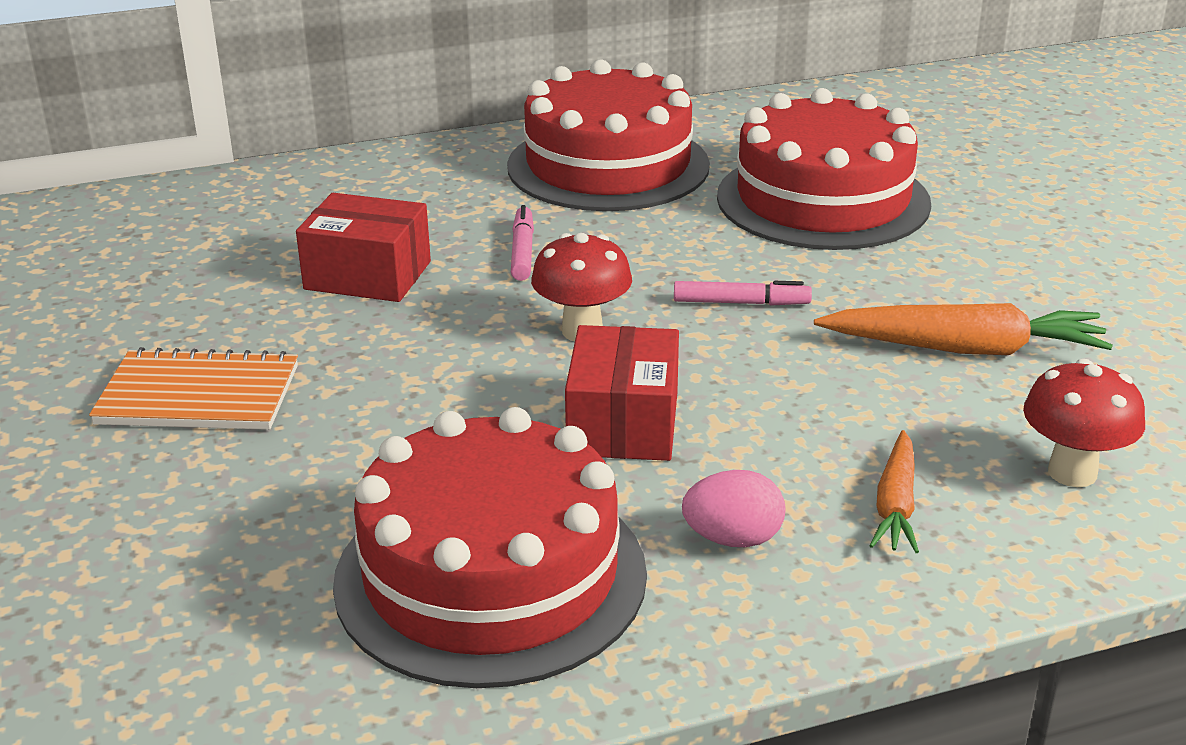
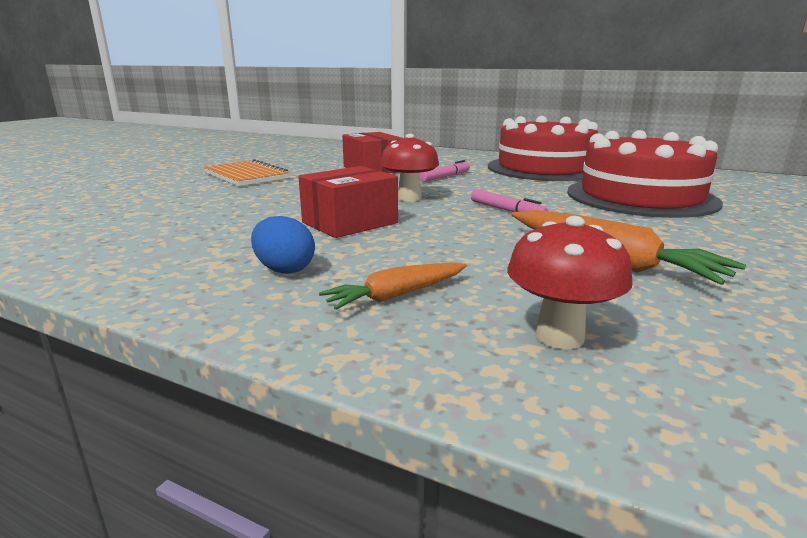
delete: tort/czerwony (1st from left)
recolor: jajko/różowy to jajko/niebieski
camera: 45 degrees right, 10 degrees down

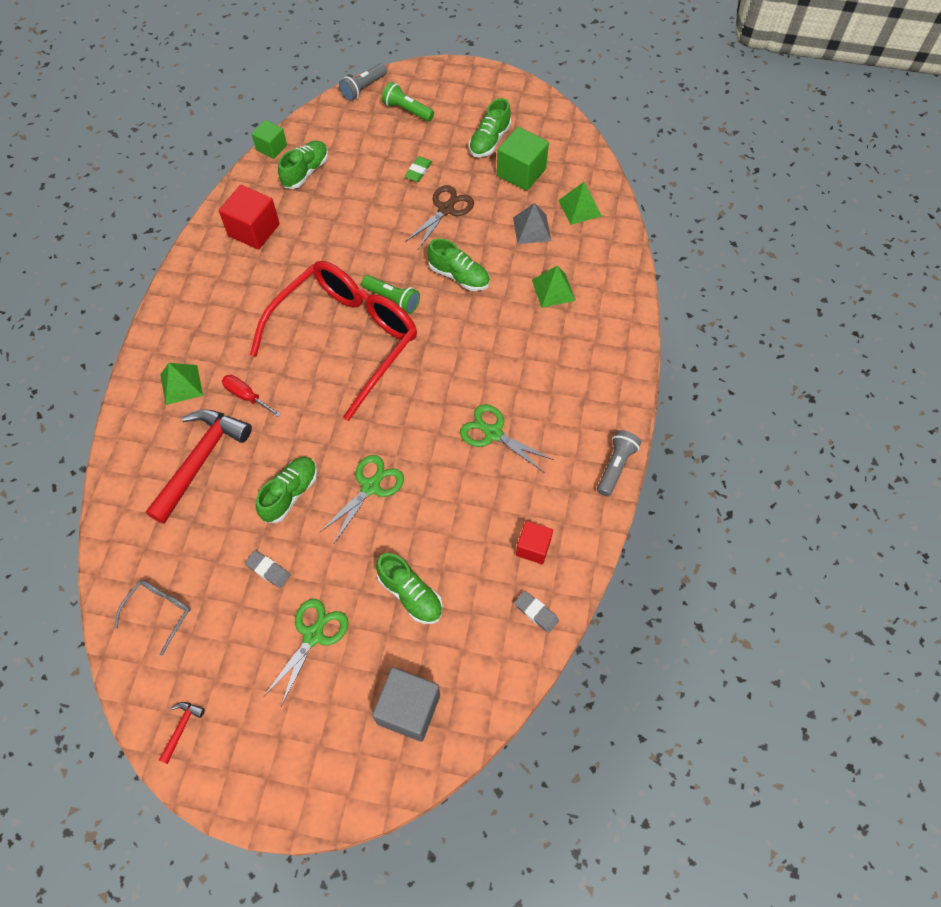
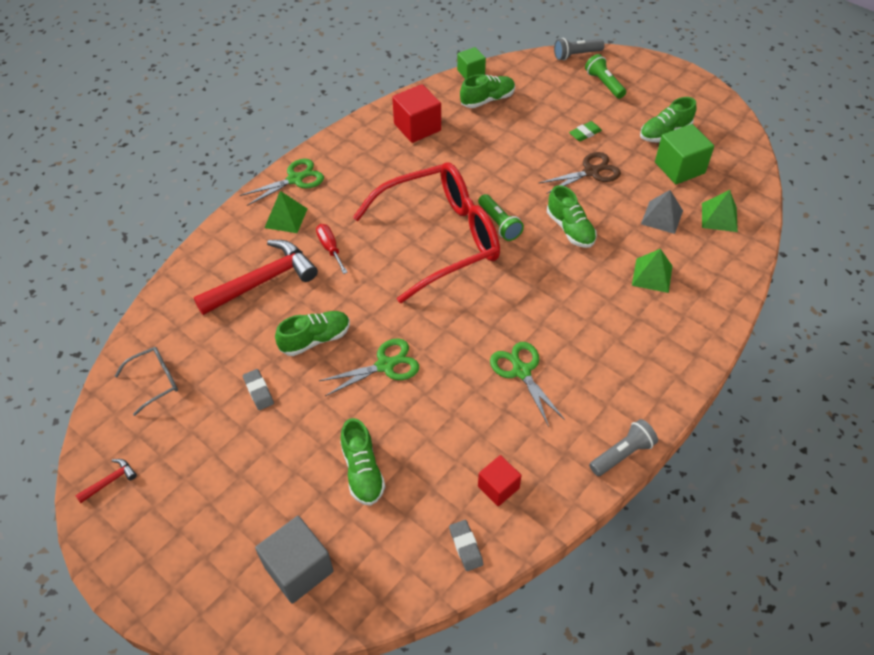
move: nożyczki/zielony (1st from left)
camera: 30 degrees right, 10 degrees down

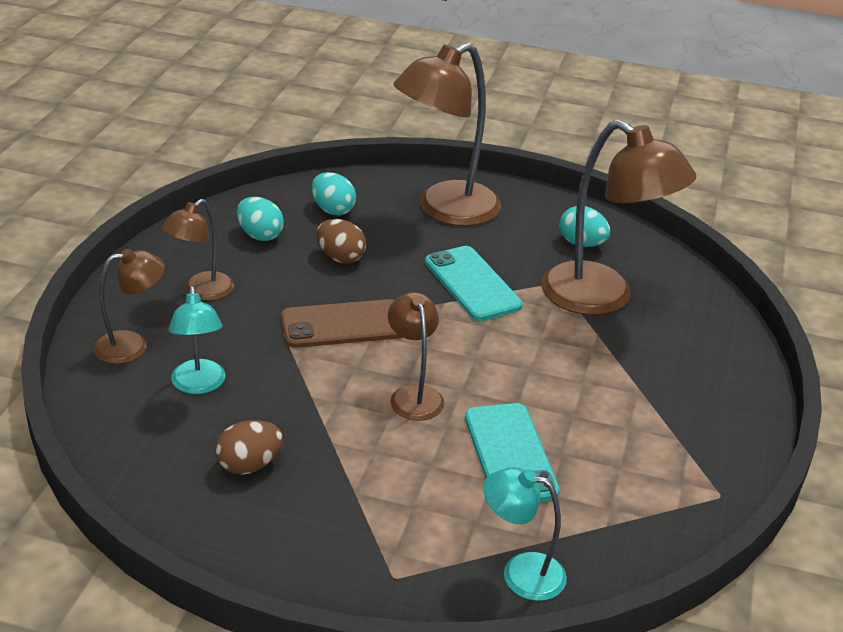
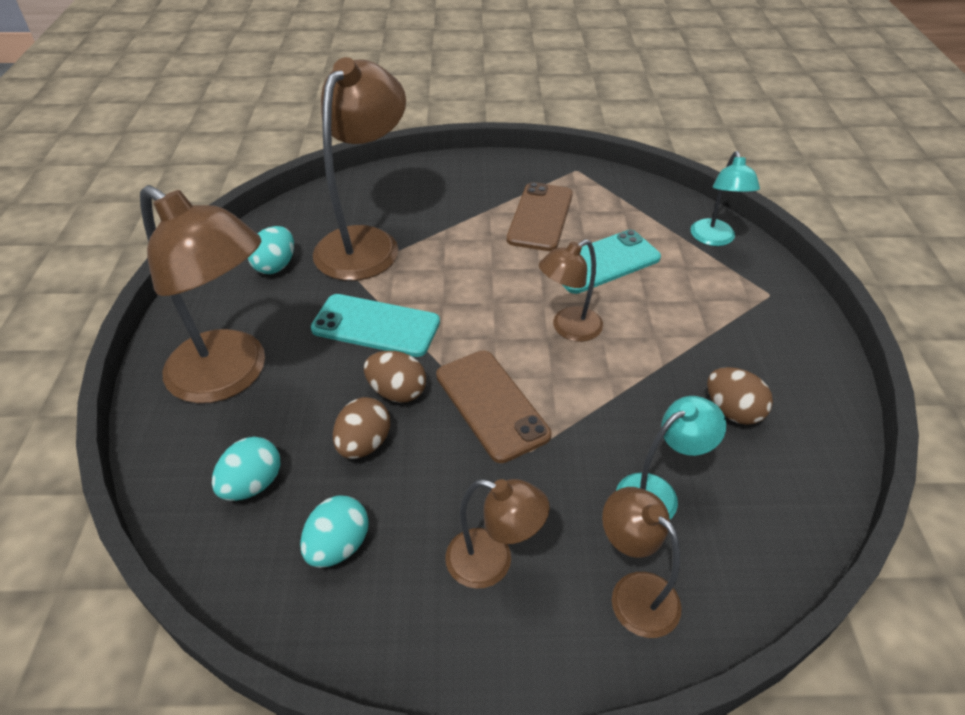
insert: telefon/brązowy (2nd from left); jajko/brązowy (2nd from left)
rotate: telefon/turkusowy (1st from left) 60 degrees clockwise
camera: 105 degrees left, 10 degrees up

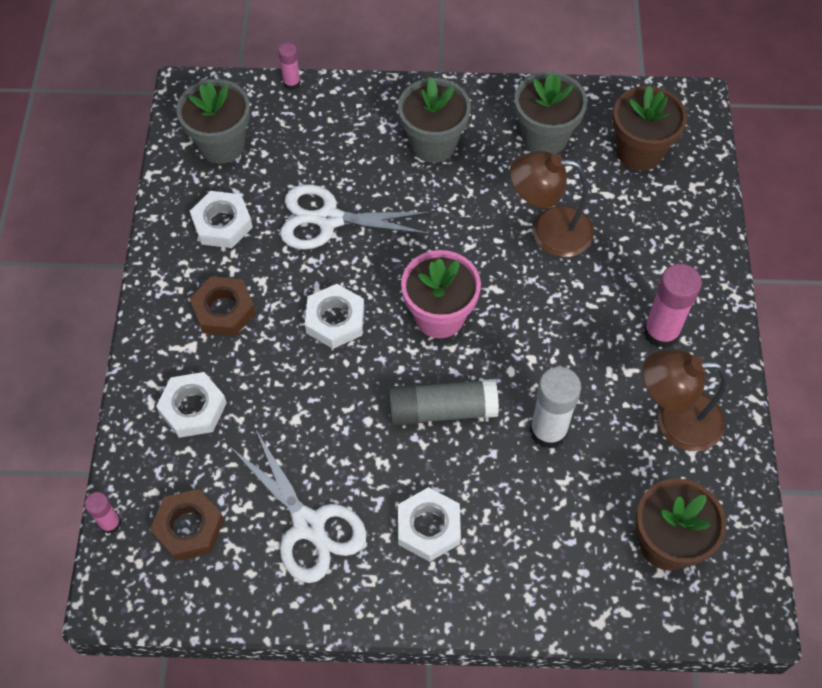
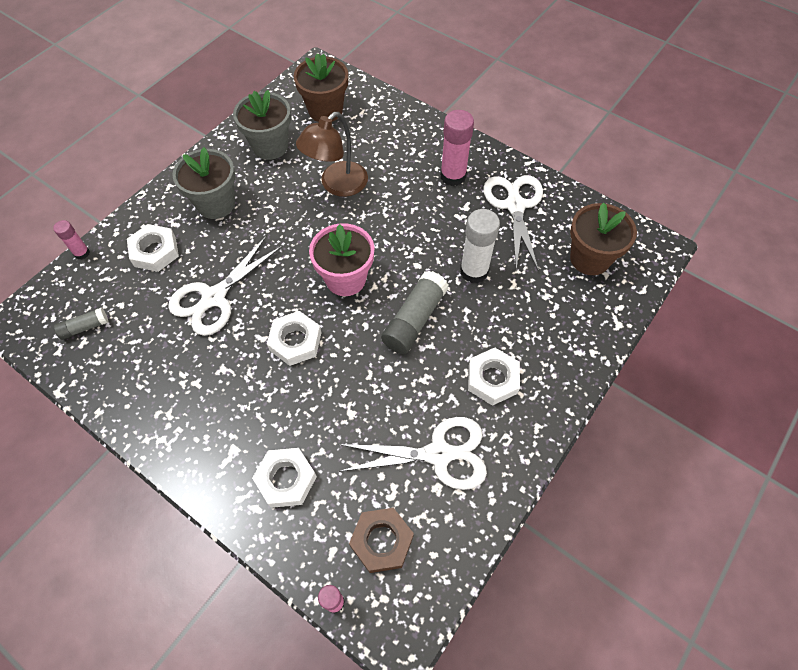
delete: nakrętka/brązowy (2nd from left)
move: nakrętka/biały (2nd from left in the first image) to nakrętka/biały (1st from left)
replace: doniczka/szary (1st from left) to klej w sztyfcie/szary (1st from left); lampka/brązowy (2nd from left) to nożyczki/biały (3rd from left)
camera: 55 degrees left, 0 degrees up

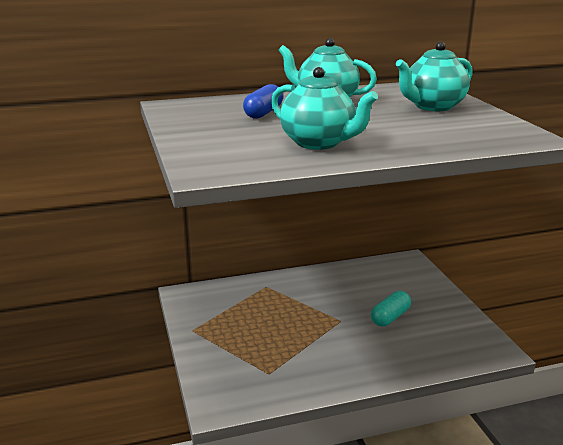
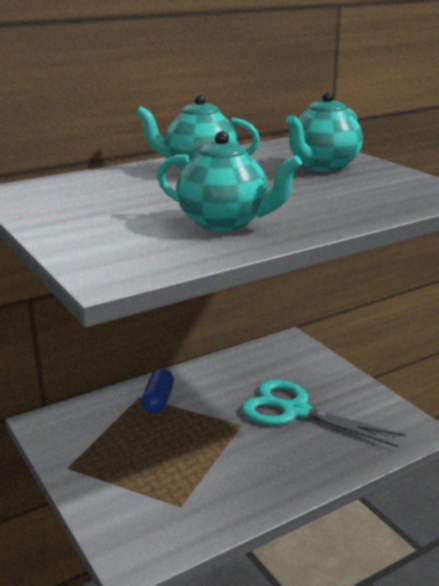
move: kapsułka/niebieski
replace: kapsułka/turkusowy to nożyczki/turkusowy
camera: 15 degrees left, 0 degrees up

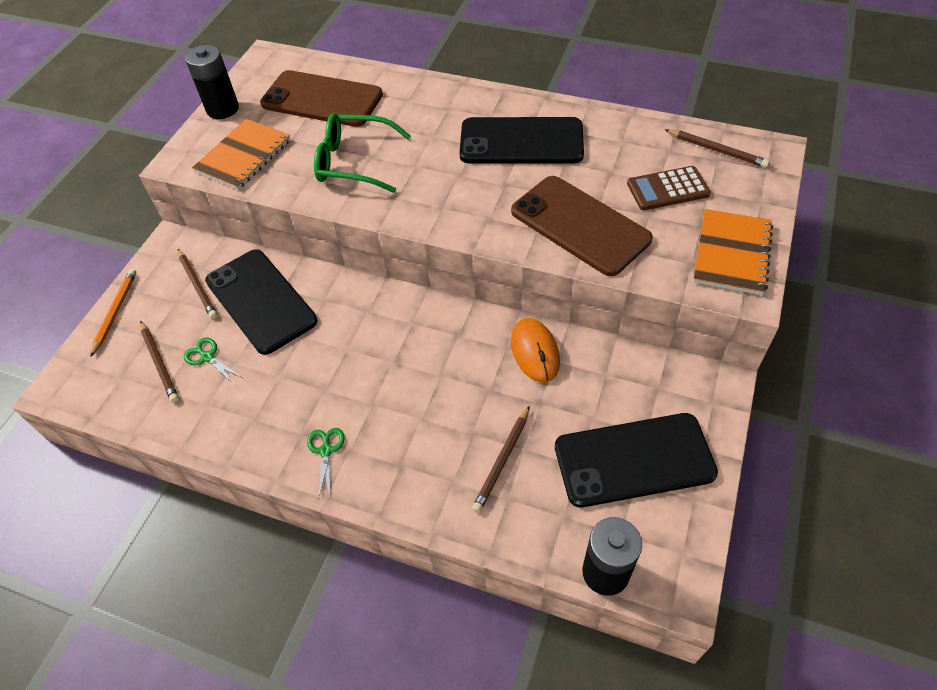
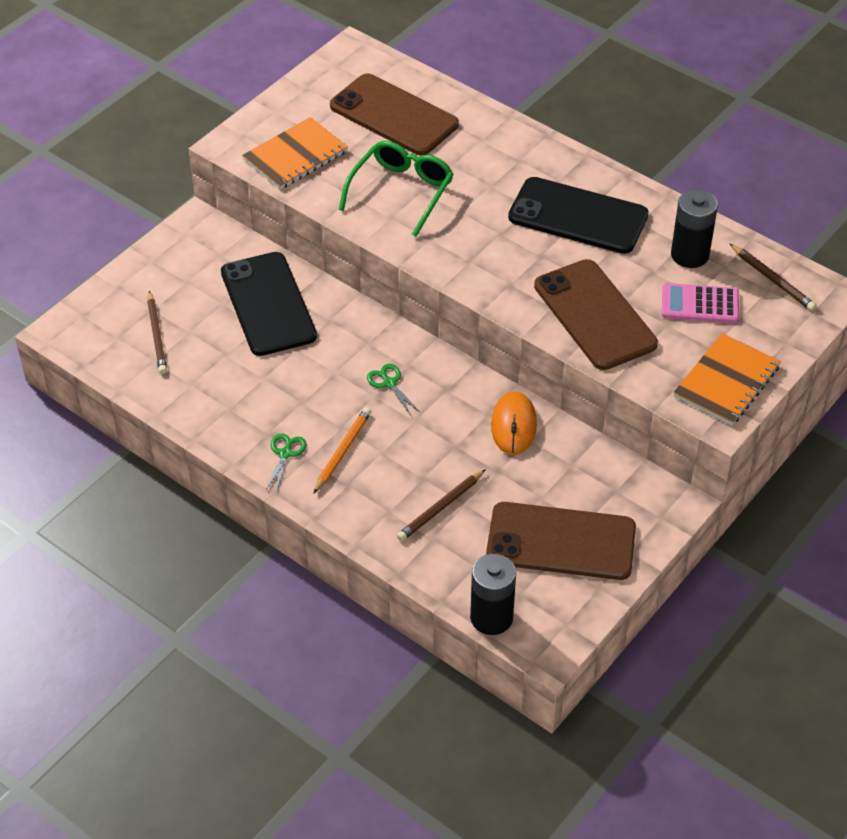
delete: ołówek/brązowy (2nd from left)
move: bateria/czarny (1st from left in the first image) to bateria/czarny (2nd from left); ołówek/pomarańczowy; nożyczki/zielony (1st from left in the first image) to nożyczki/zielony (2nd from left)
recolor: kalkulator/brązowy to kalkulator/różowy; telefon/czarny (3rd from left) to telefon/brązowy (2nd from left)
rotate: okulary/zielony 90 degrees clockwise
camera: 15 degrees right, 5 degrees down

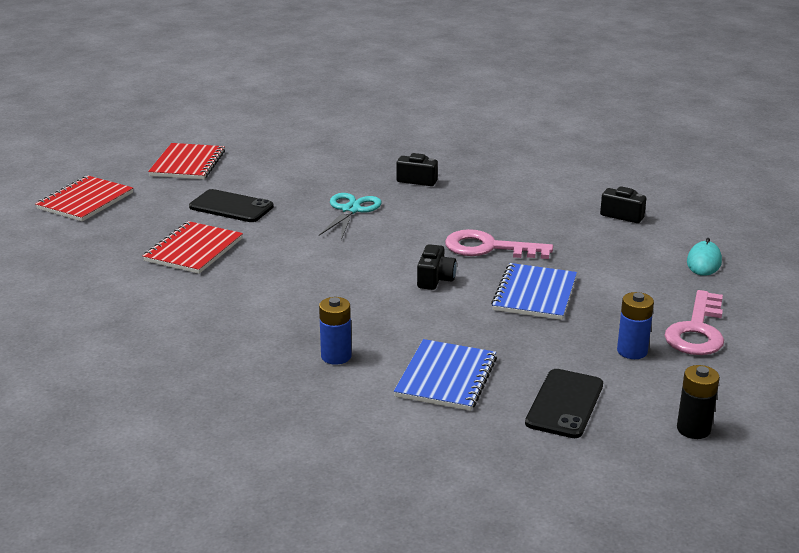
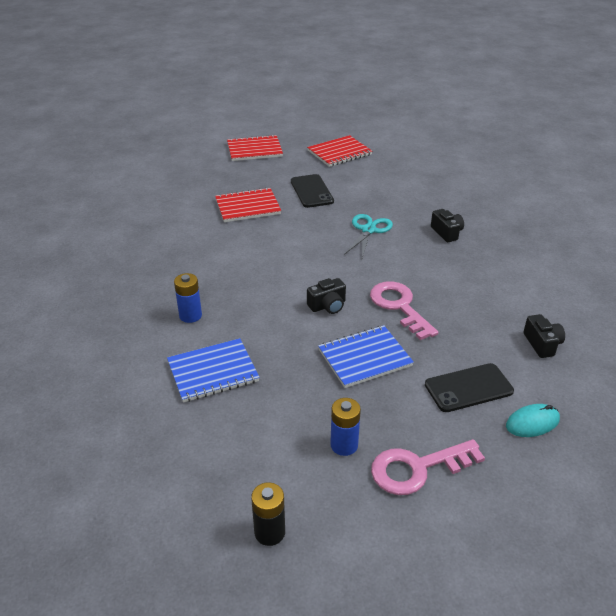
move: telefon/czarny (2nd from left)
rotate: nożyczki/turkusowy 45 degrees counterclockwise
camera: 50 degrees right, 10 degrees up

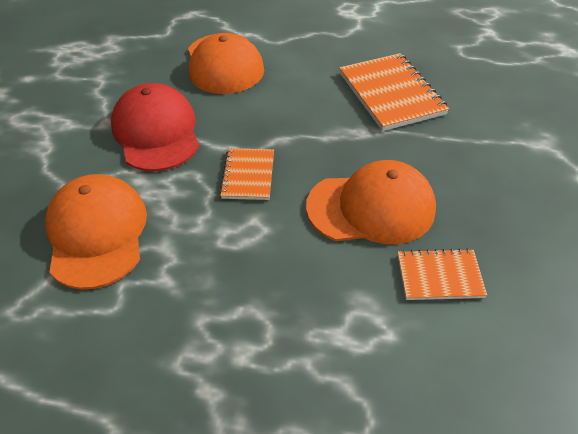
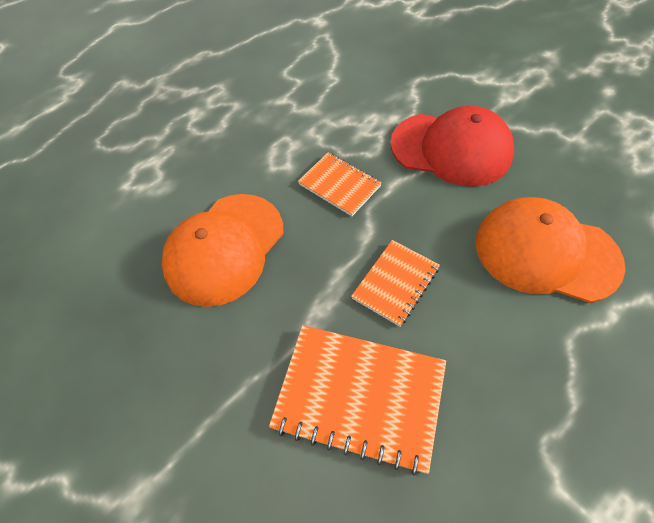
delete: czapka/pomarańczowy (1st from left)
move: zeszyt/pomarańczowy (3rd from left)
camera: 130 degrees right, 10 degrees up

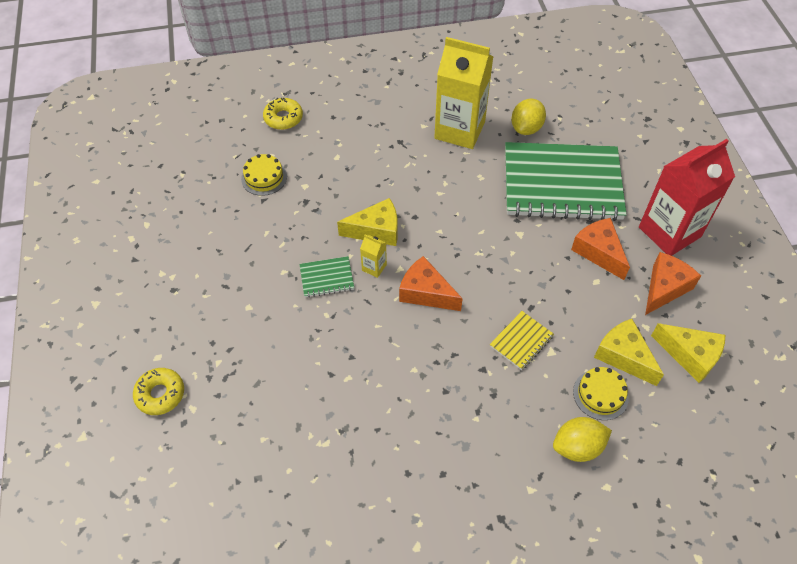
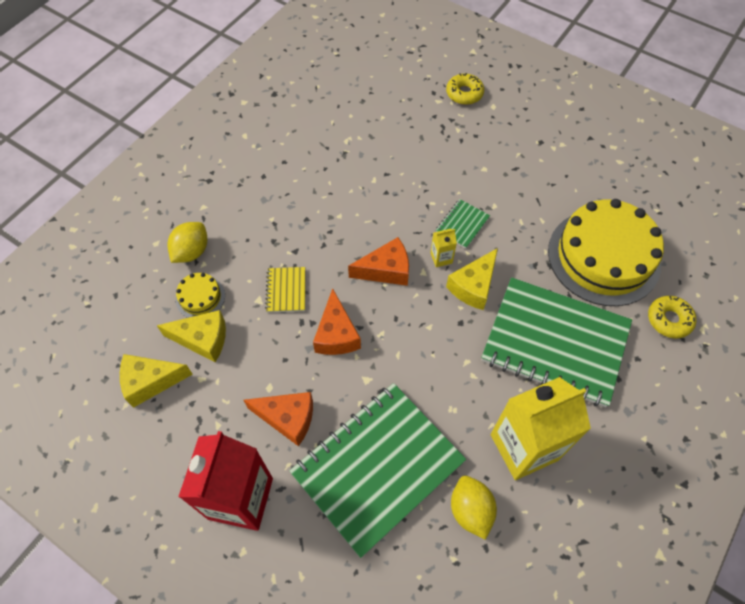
insert: zeszyt/zielony (3rd from left)
move: ser/pomarańczowy (3rd from left in the first image) to ser/pomarańczowy (2nd from left)
resize: tort/żółty (1st from left in the first image) x2.34
camera: 135 degrees right, 5 degrees up

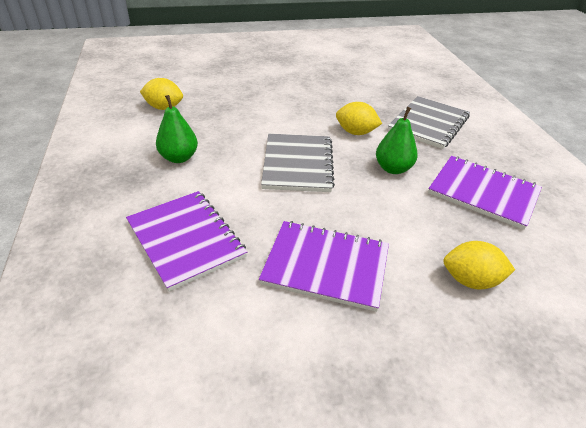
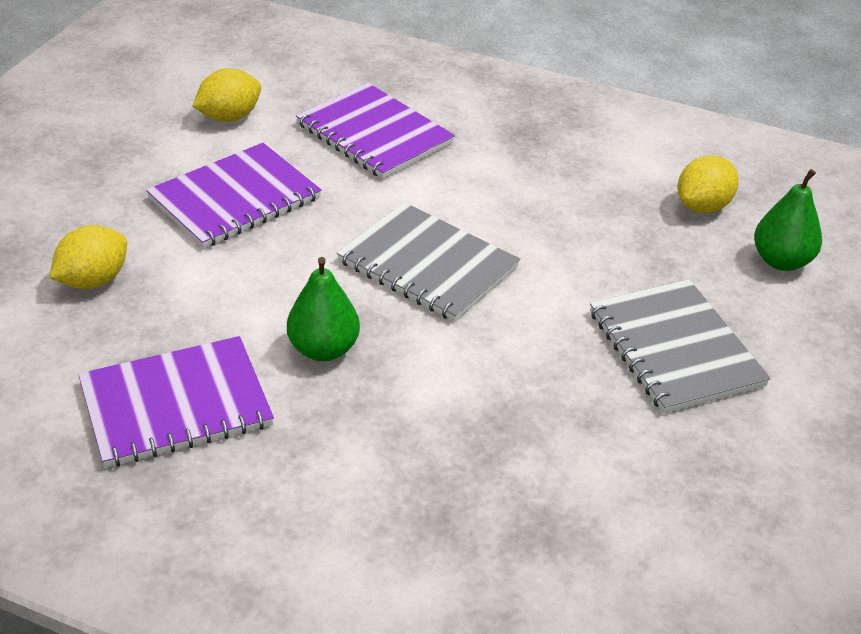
move: gruszka/zielony (1st from left in the first image) to gruszka/zielony (2nd from left); zeszyt/szary (2nd from left); cytryna/żółty (2nd from left)
rotate: zeszyt/fioletowy (1st from left in the first image) 45 degrees clockwise
camera: 125 degrees right, 0 degrees up

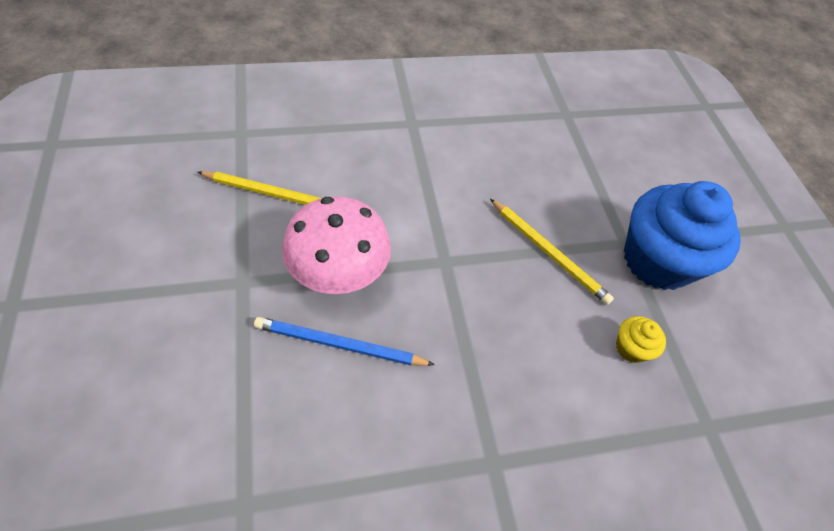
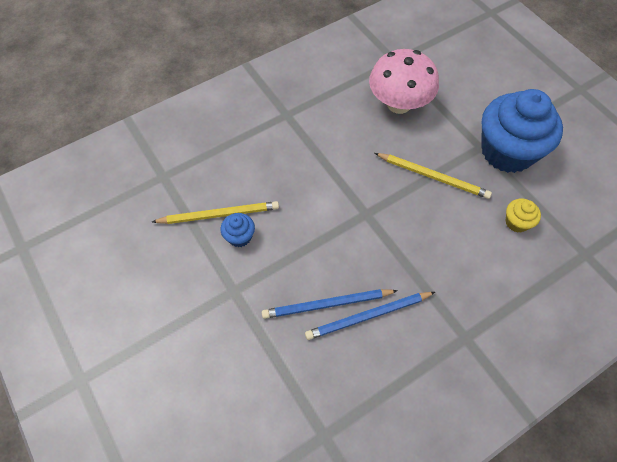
insert: muffinka/niebieski (1st from left); ołówek/niebieski (2nd from left)
move: grzyb/różowy
camera: 15 degrees left, 5 degrees up

